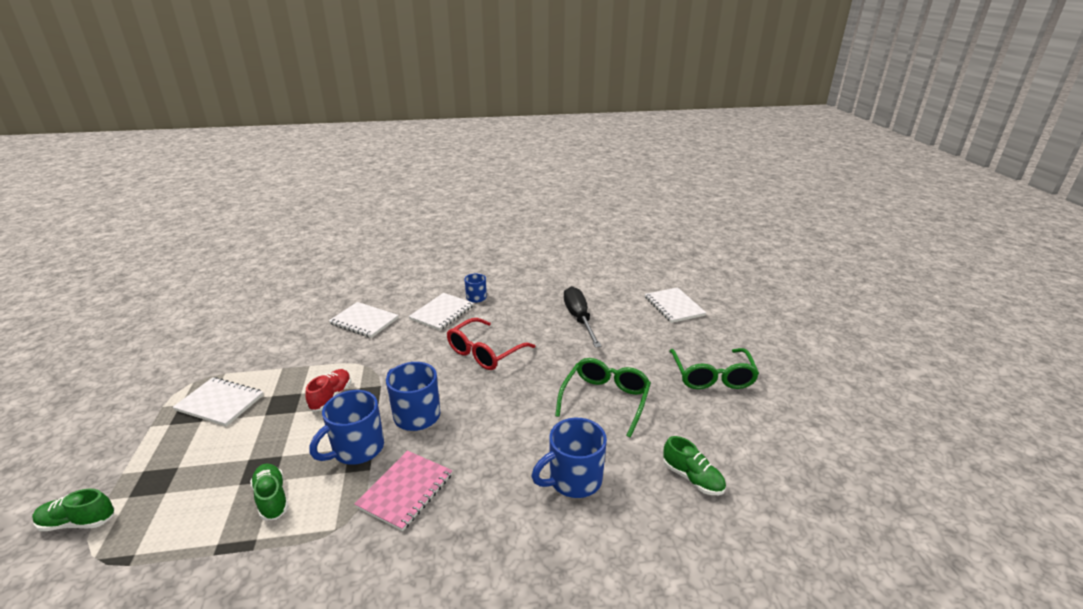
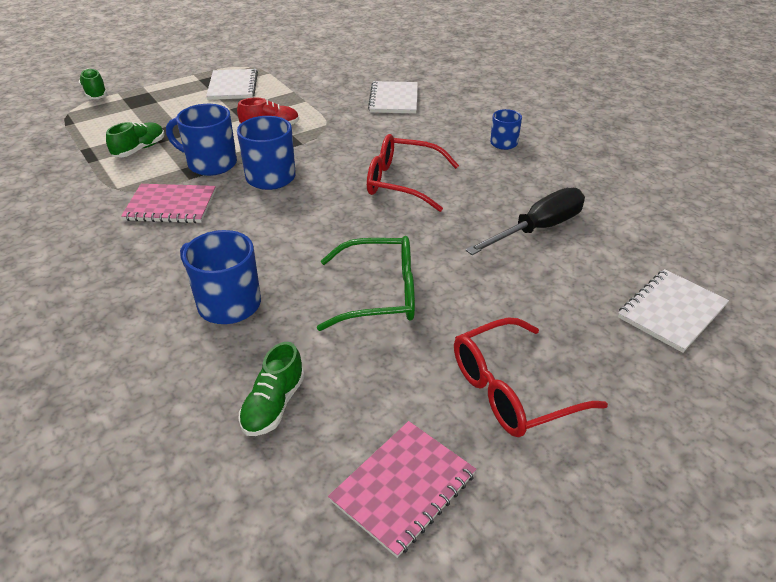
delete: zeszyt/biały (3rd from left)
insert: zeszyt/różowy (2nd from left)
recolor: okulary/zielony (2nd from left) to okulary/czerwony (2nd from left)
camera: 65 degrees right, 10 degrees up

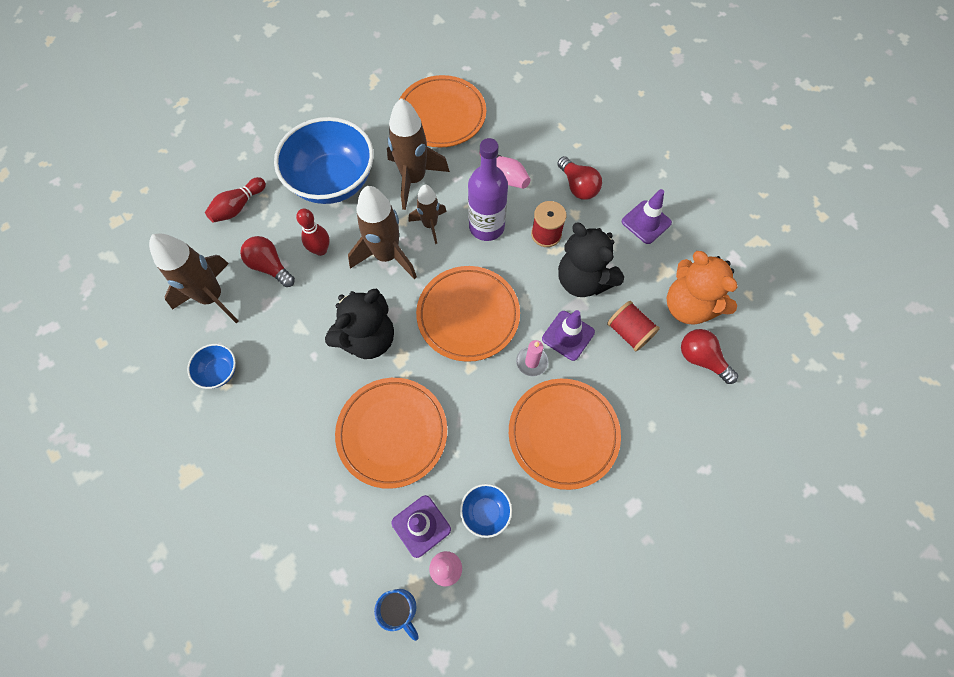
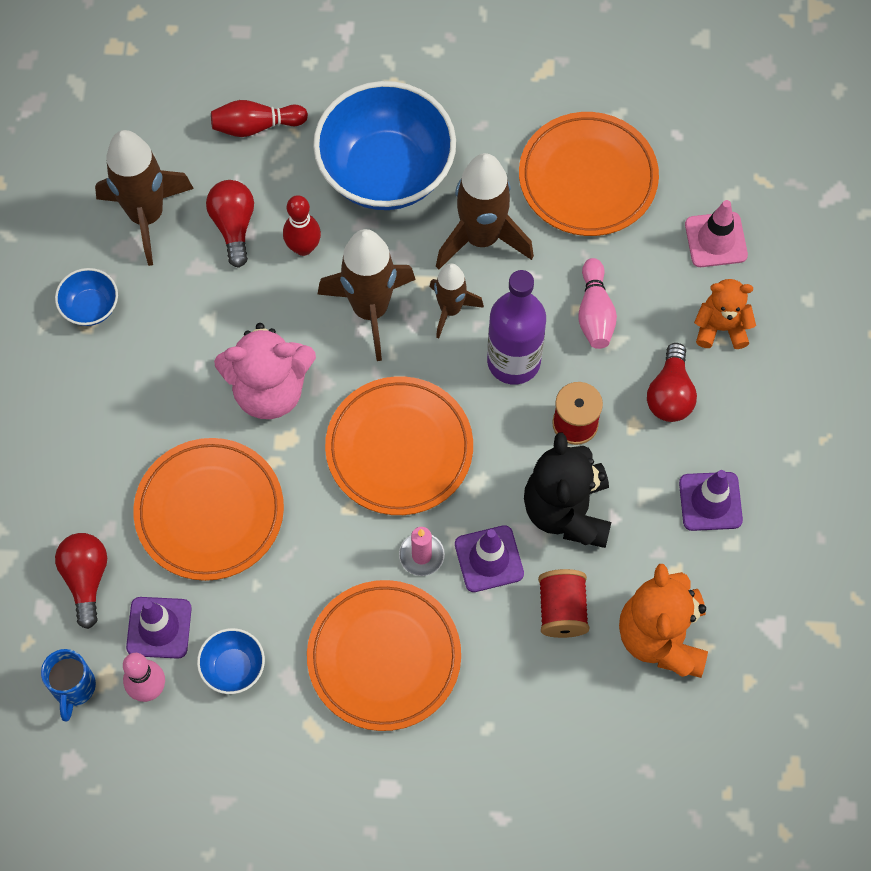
insert: pachołek/różowy; miś/pomarańczowy (2nd from left)
move: żarówka/czerwony (3rd from left in the first image) to żarówka/czerwony (1st from left)
recolor: miś/czarny (1st from left) to miś/różowy
camera: 40 degrees right, 0 degrees up

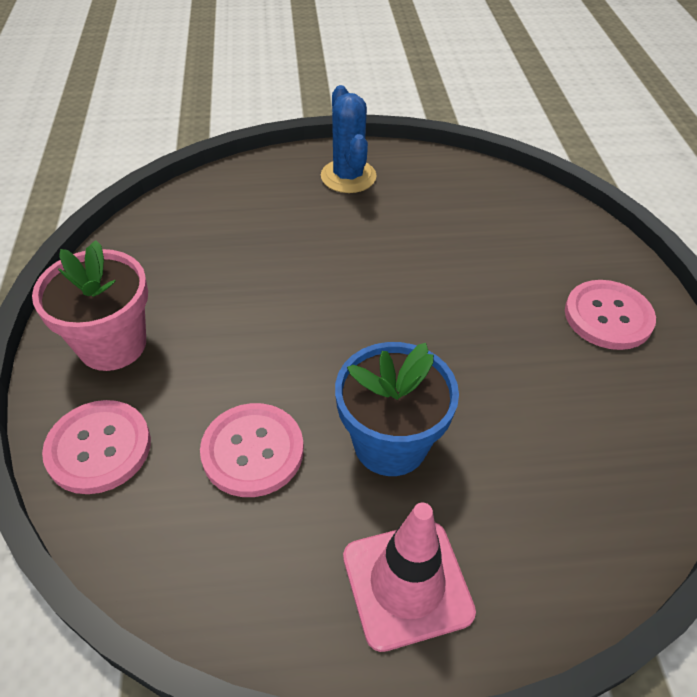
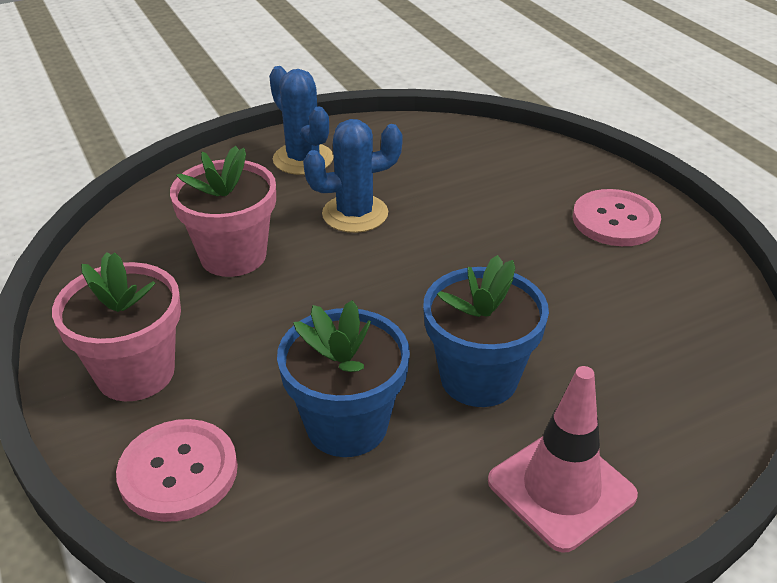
insert: kaktus/niebieski (2nd from left); doniczka/różowy (2nd from left)
replace: guzik/różowy (2nd from left) to doniczka/niebieski (1st from left)
camera: 20 degrees left, 10 degrees down

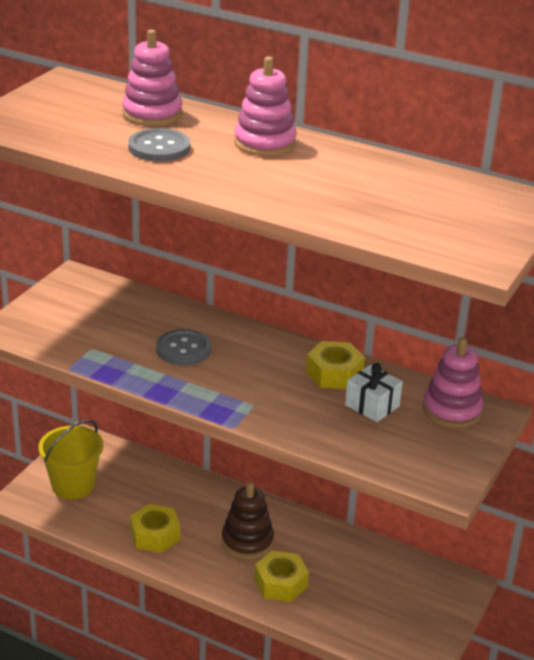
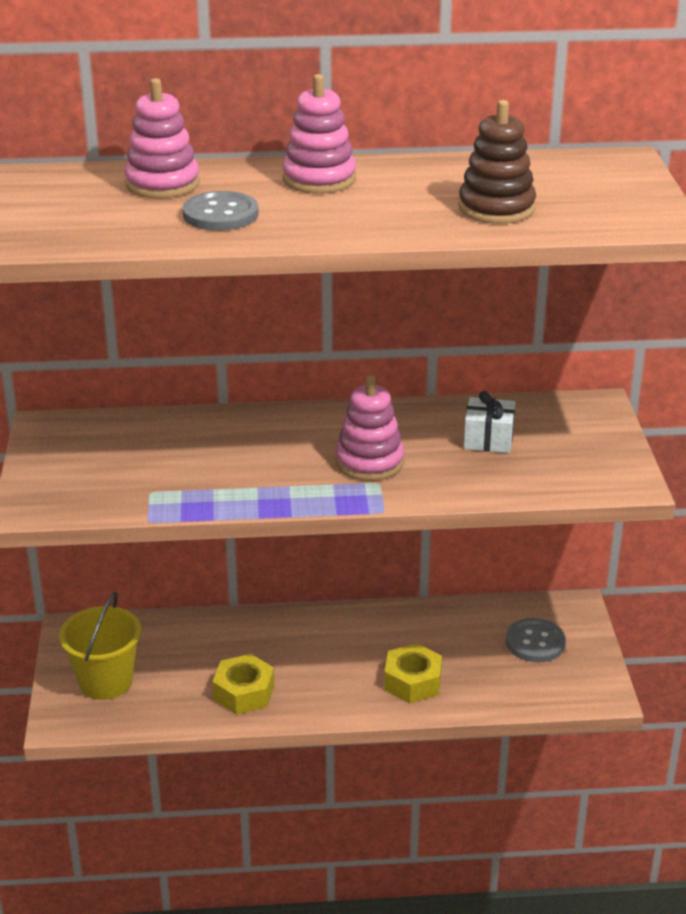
delete: nakrętka/żółty (3rd from left)
move: guzik/szary (2nd from left); zabawka nakładanka/różowy (3rd from left); zabawka nakładanka/brązowy
camera: 30 degrees left, 0 degrees up

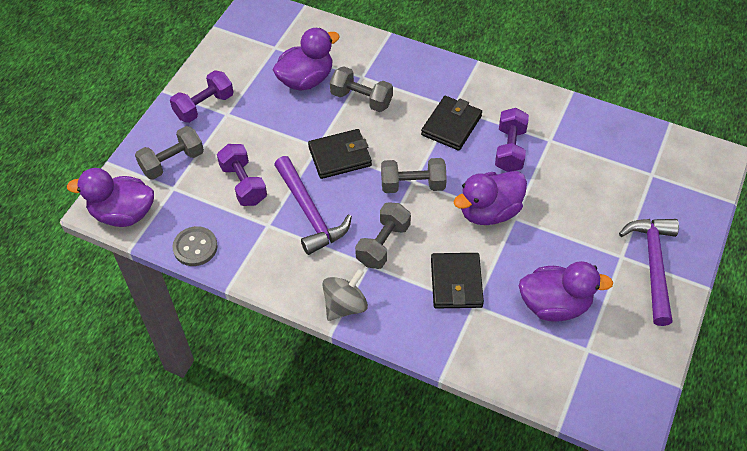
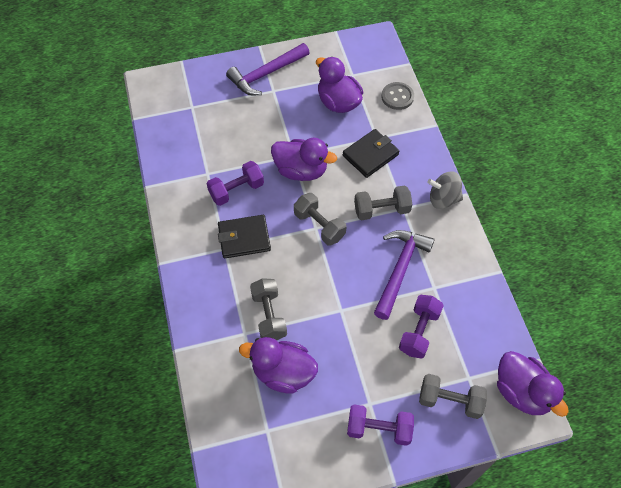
delete: portfel/czarny (1st from left)
move: guzik/szary
camera: 130 degrees left, 5 degrees up

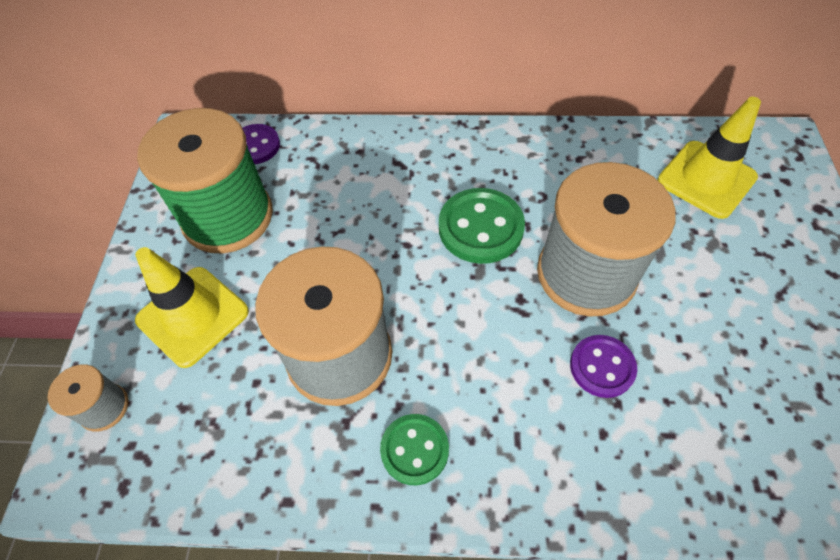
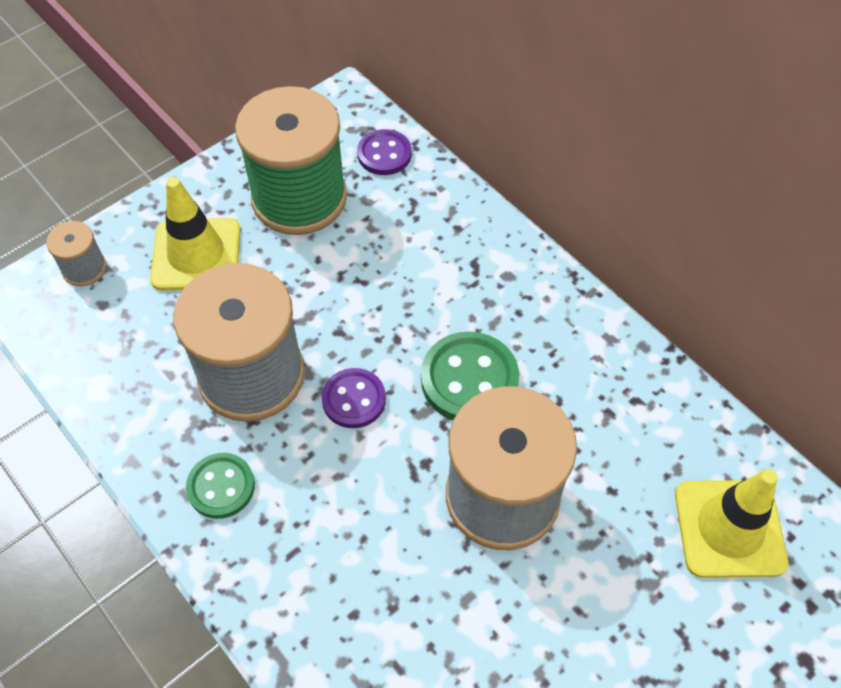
move: guzik/fioletowy (2nd from left in the first image) to guzik/fioletowy (1st from left)
camera: 45 degrees right, 0 degrees up

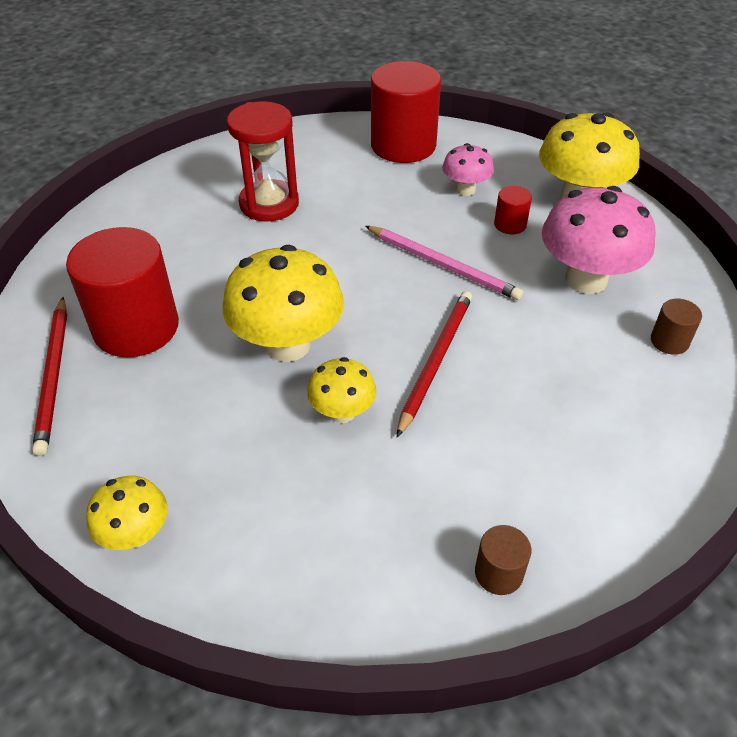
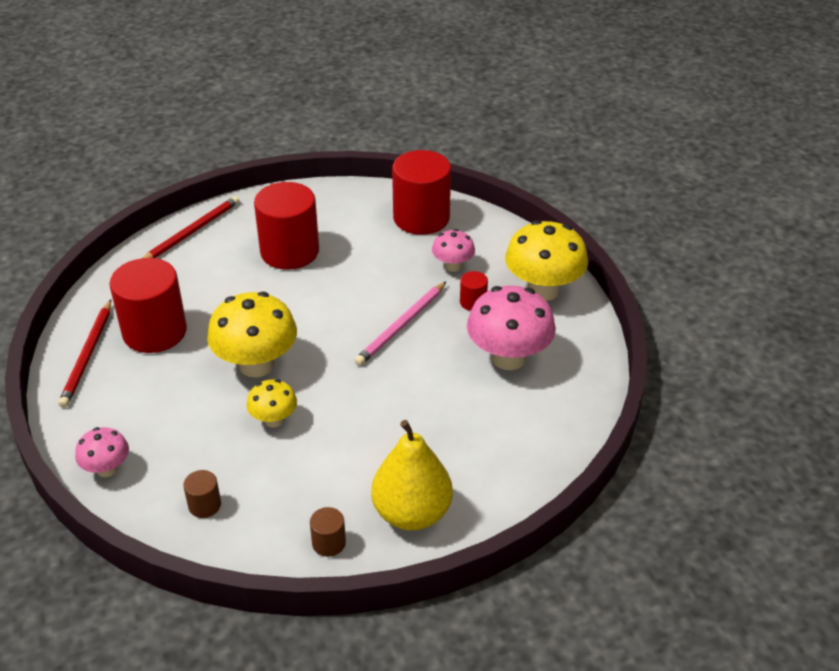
insert: gruszka/żółty
move: ołówek/czerwony (2nd from left); walec/brązowy (2nd from left in the first image) to walec/brązowy (1st from left)
replace: klepsydra/czerwony to walec/czerwony (2nd from left)
recolor: grzyb/żółty (1st from left) to grzyb/różowy (1st from left)
rotate: ołówek/różowy 75 degrees clockwise
camera: 15 degrees right, 5 degrees down

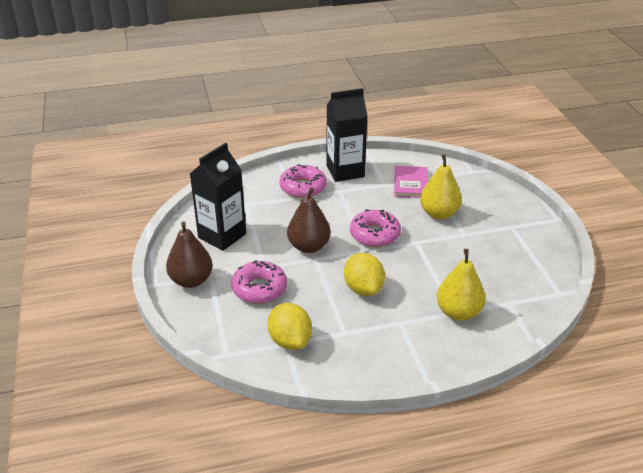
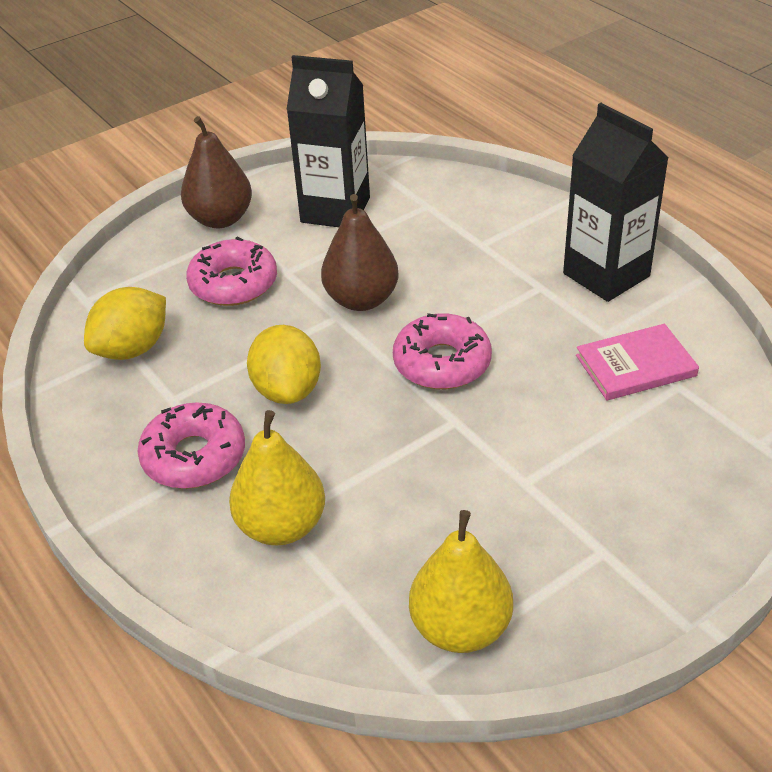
move: gruszka/żółty (1st from left in the first image) to gruszka/żółty (2nd from left); donut/różowy (2nd from left in the first image) to donut/różowy (1st from left)
rotate: cytryna/żółty (2nd from left) 60 degrees counterclockwise
camera: 70 degrees right, 5 degrees up

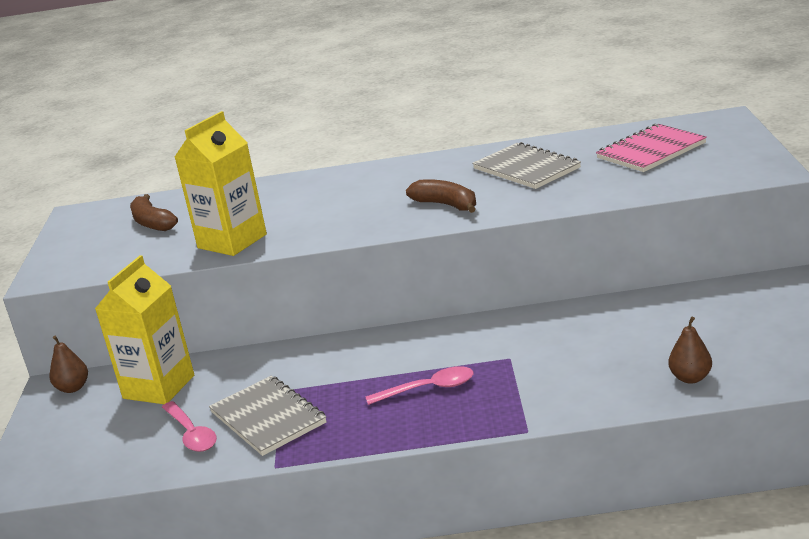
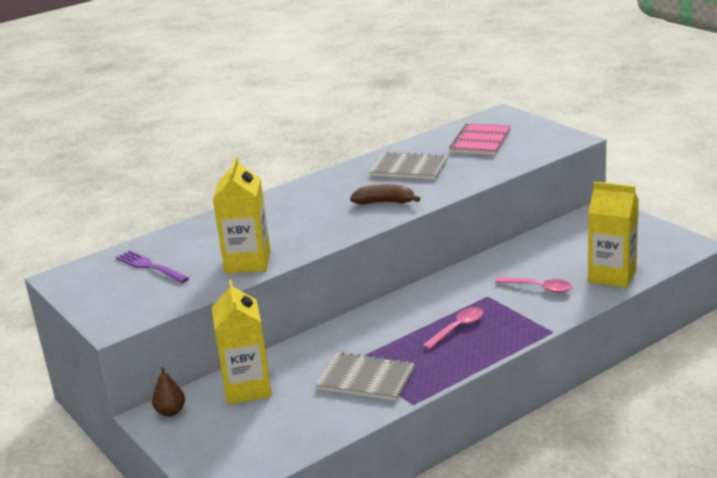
move: łyżka/różowy (1st from left in the first image) to łyżka/różowy (2nd from left)
replace: banan/brązowy (1st from left) to widelec/fioletowy; gruszka/brązowy (2nd from left) to karton mleka/żółty (3rd from left)
camera: 35 degrees left, 0 degrees up

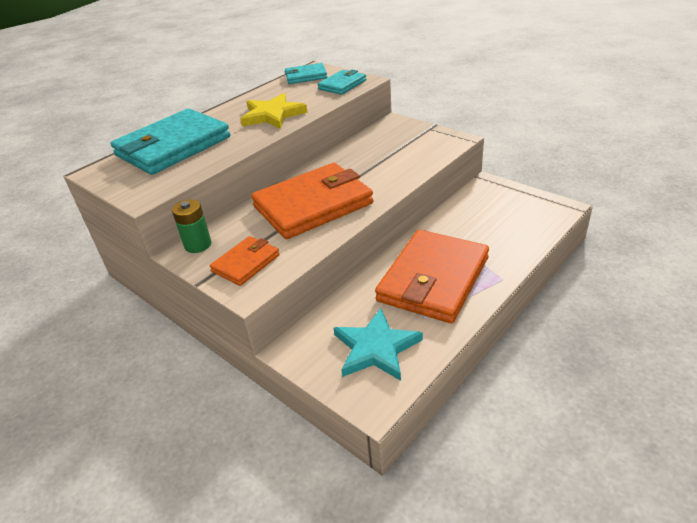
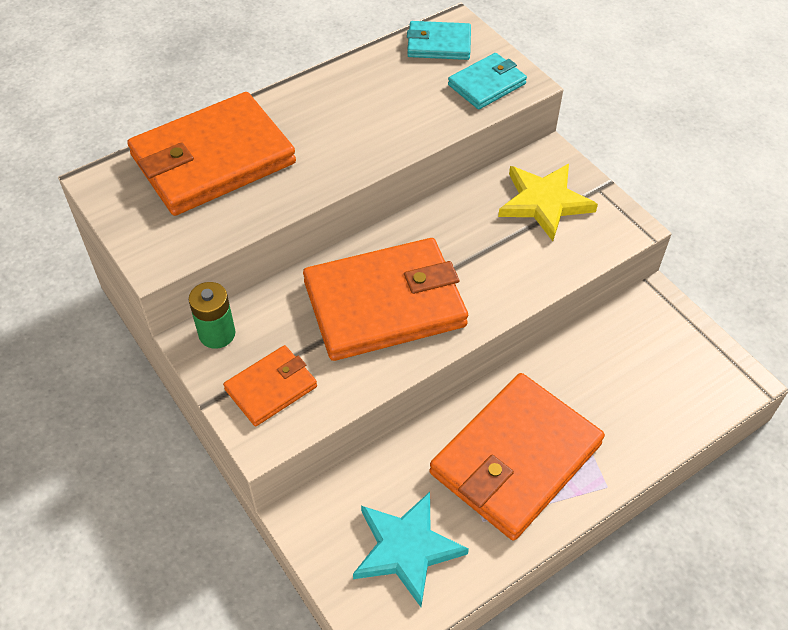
move: gwiazda/żółty
recolor: portfel/turkusowy (1st from left) to portfel/pomarańczowy (1st from left)
camera: 10 degrees right, 15 degrees up

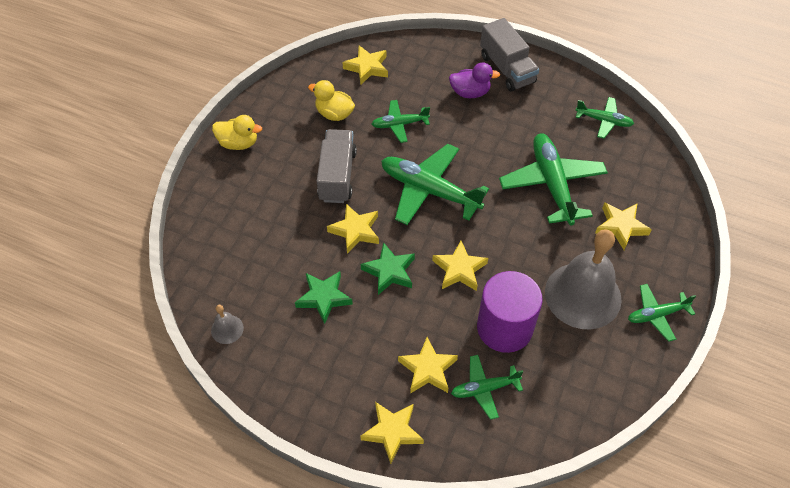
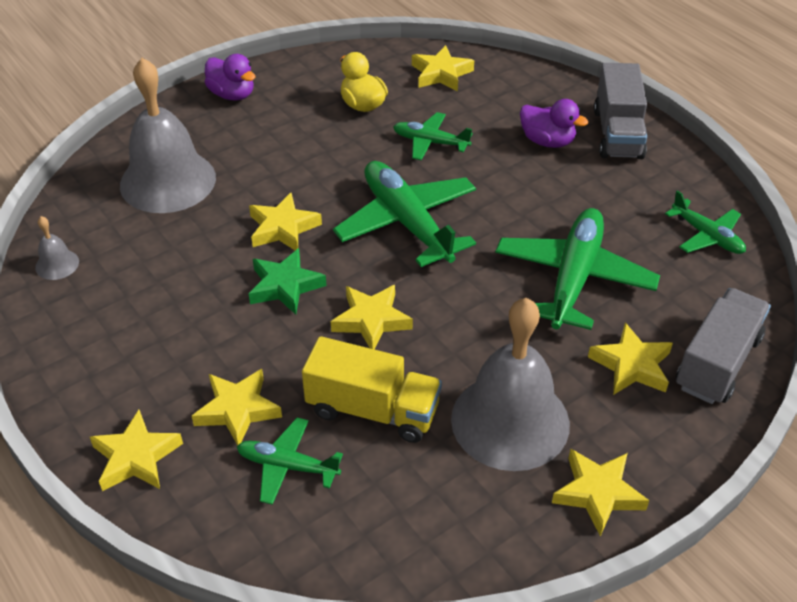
delete: gwiazda/zielony (1st from left)
insert: dzwonek/szary (2nd from left)
move: ciężarówka/szary (1st from left in the first image) to ciężarówka/szary (2nd from left)
replace: walec/fioletowy to ciężarówka/żółty; samolot/zielony (6th from left) to gwiazda/żółty (6th from left)
recolor: kaczka/żółty (1st from left) to kaczka/fioletowy (1st from left)
camera: 30 degrees right, 10 degrees down

